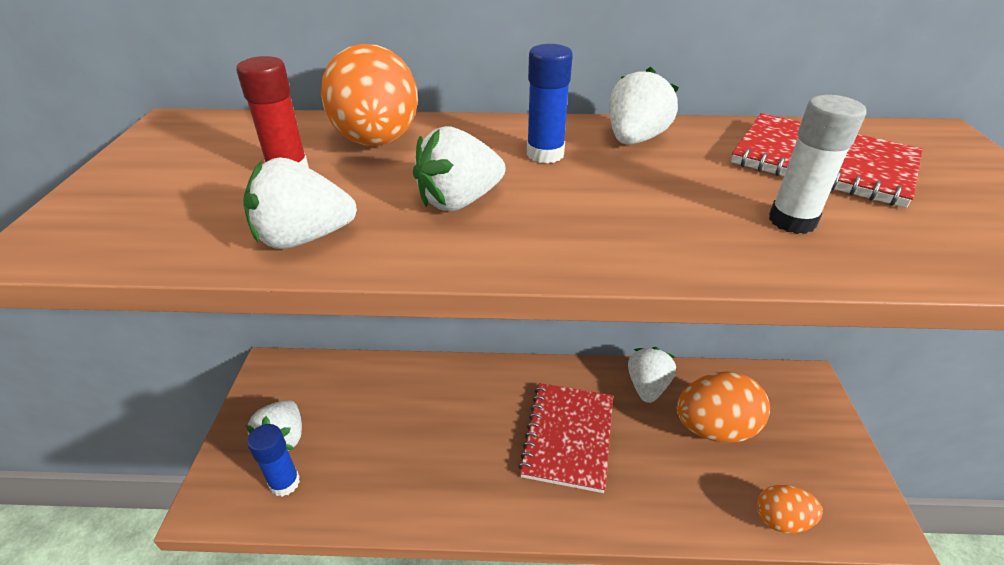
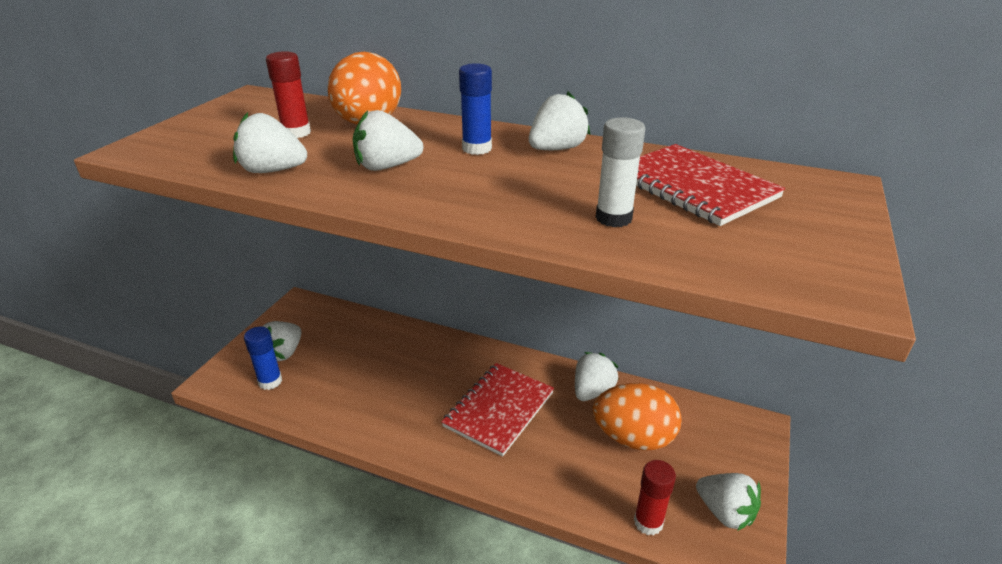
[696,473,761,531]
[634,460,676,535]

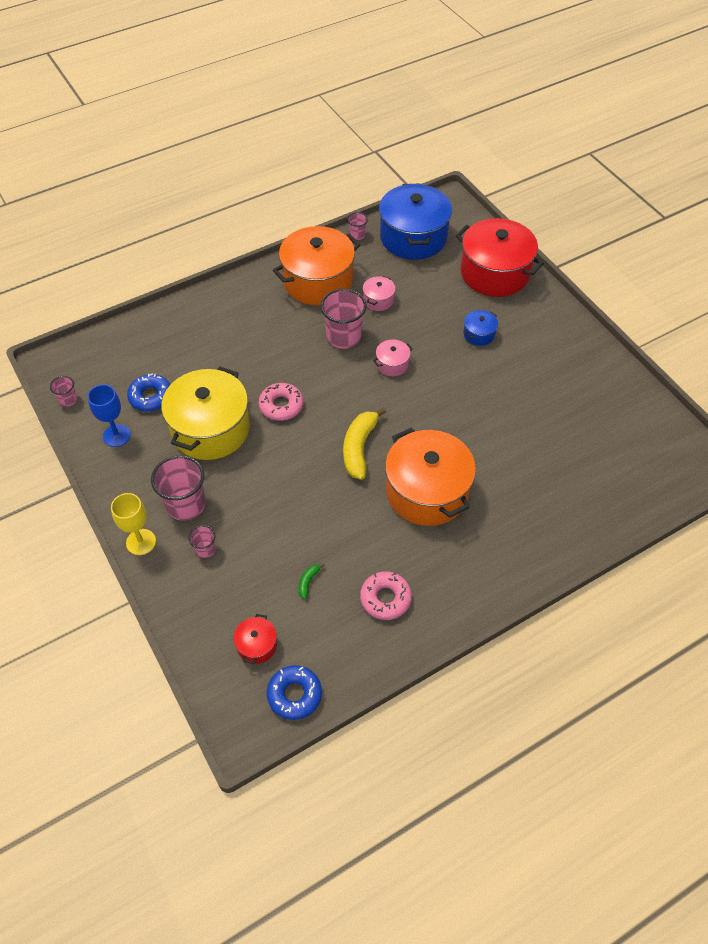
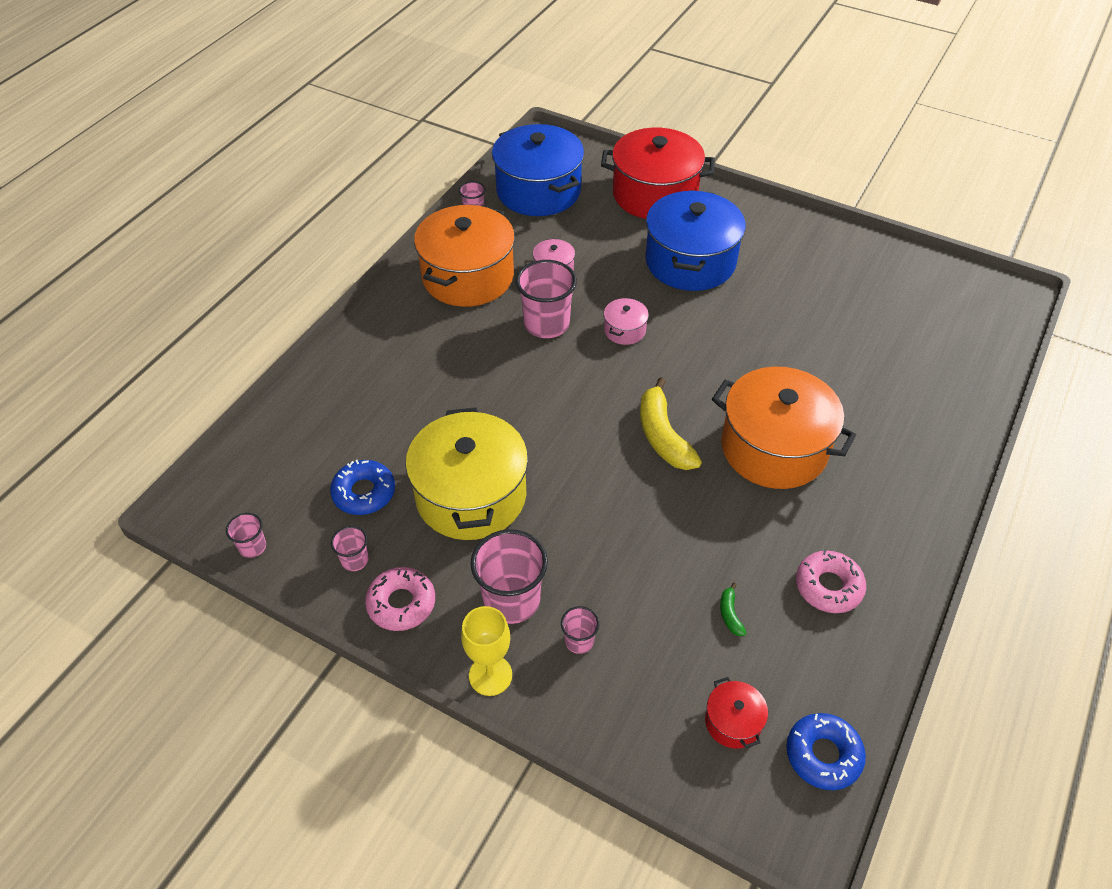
[365,567,435,631]
[331,526,369,571]
[645,190,746,291]

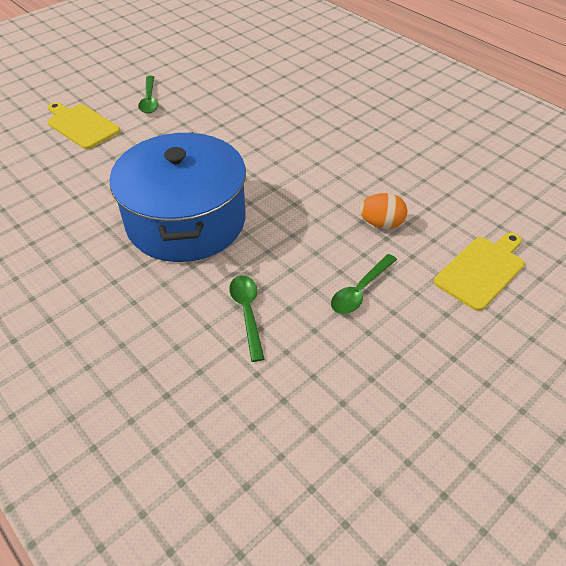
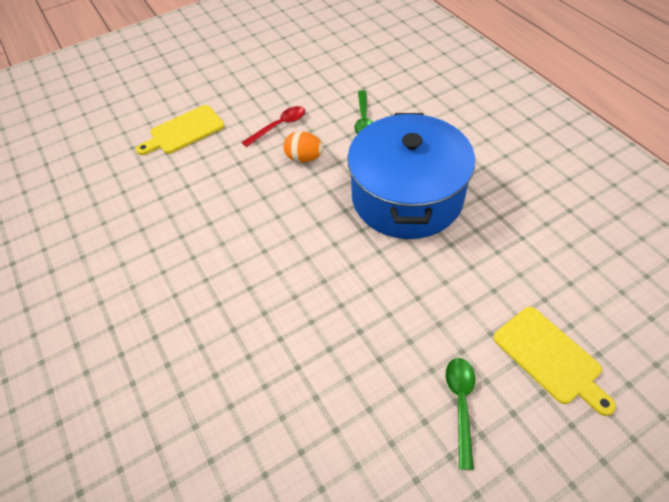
[283,131,323,162]
[242,106,305,147]

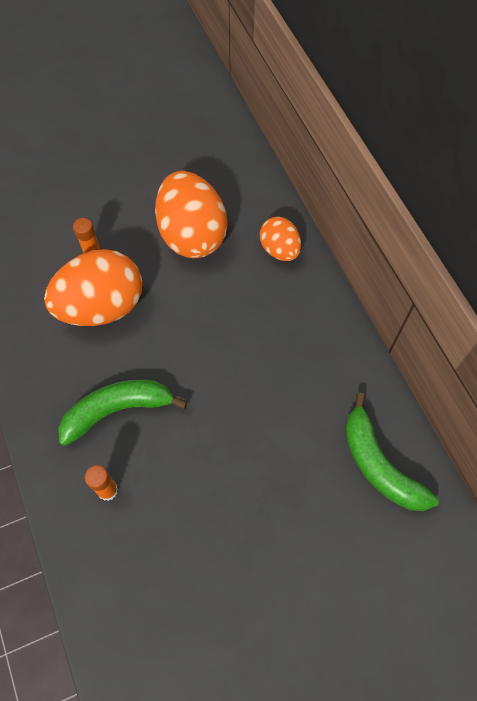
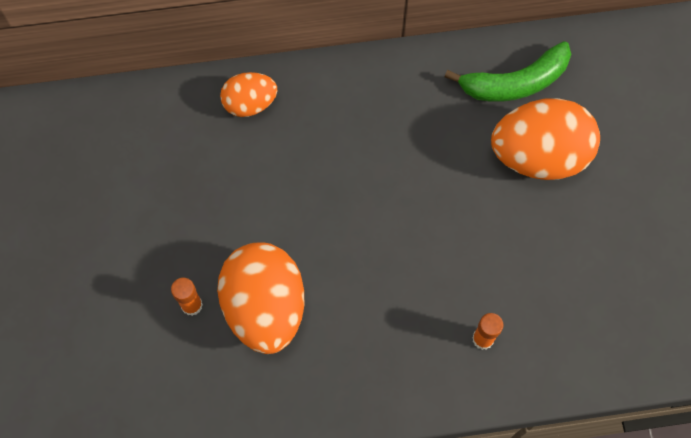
[58,380,188,446] (first image)
[491,98,600,180]

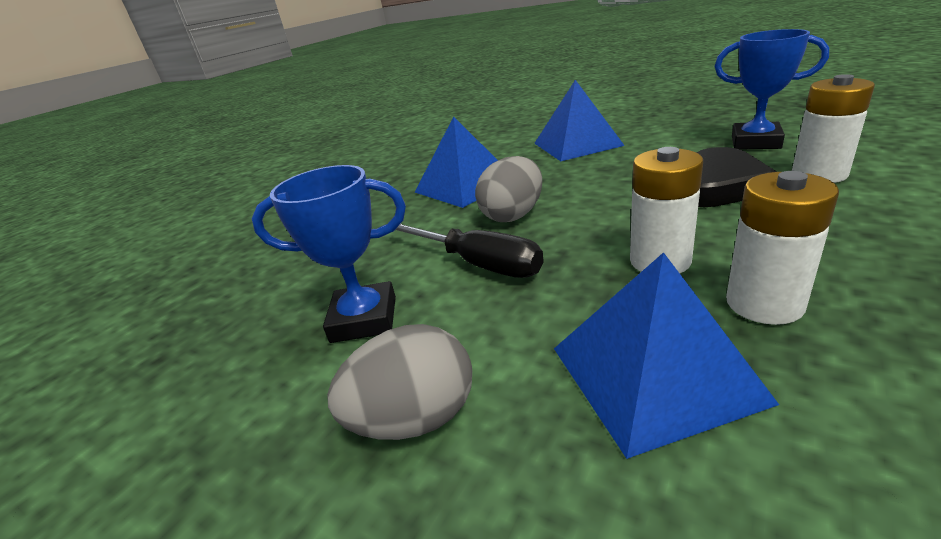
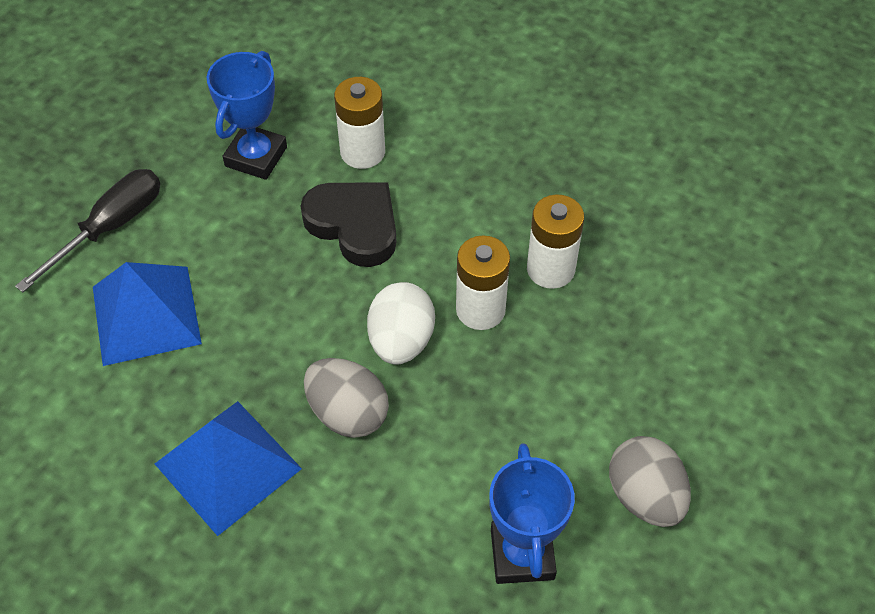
[554,252,779,459] (first image)
[367,282,435,365]
[15,169,160,292]

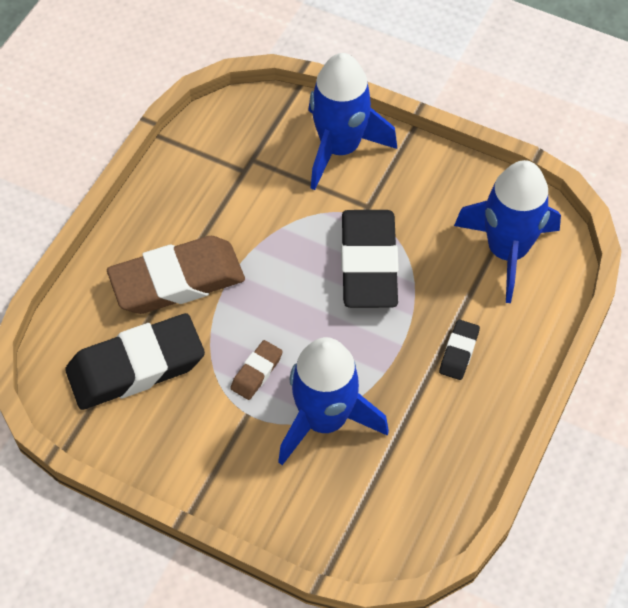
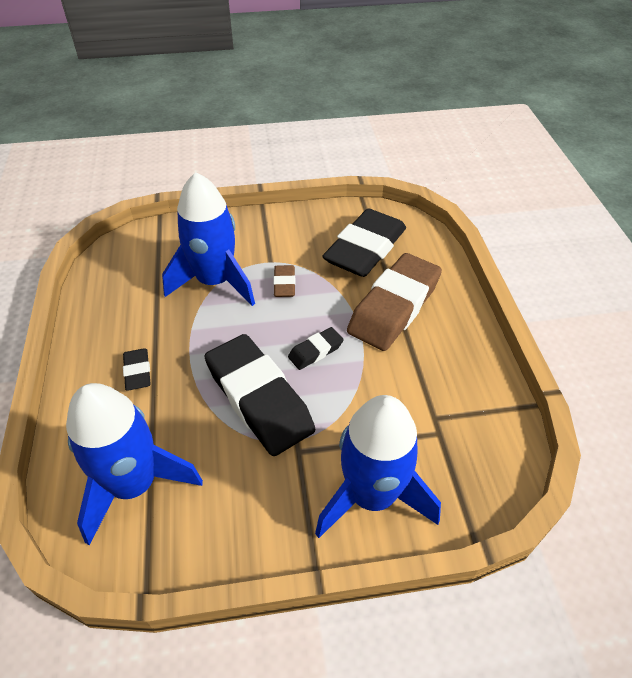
[288,327,344,370]

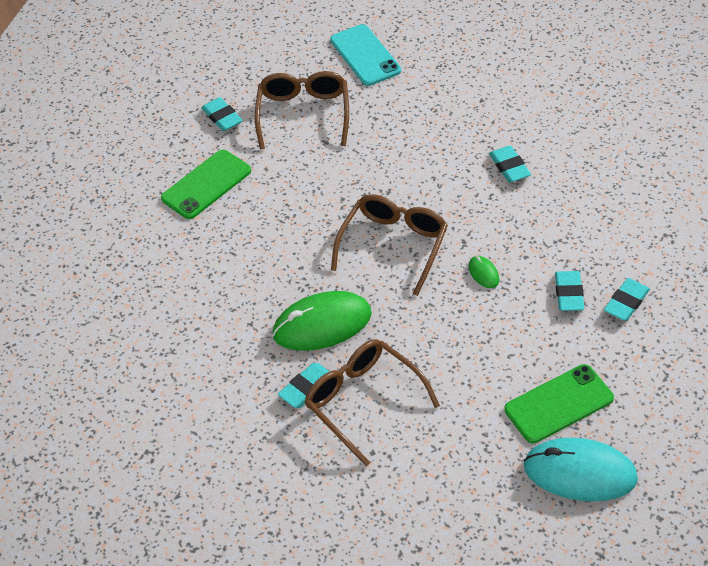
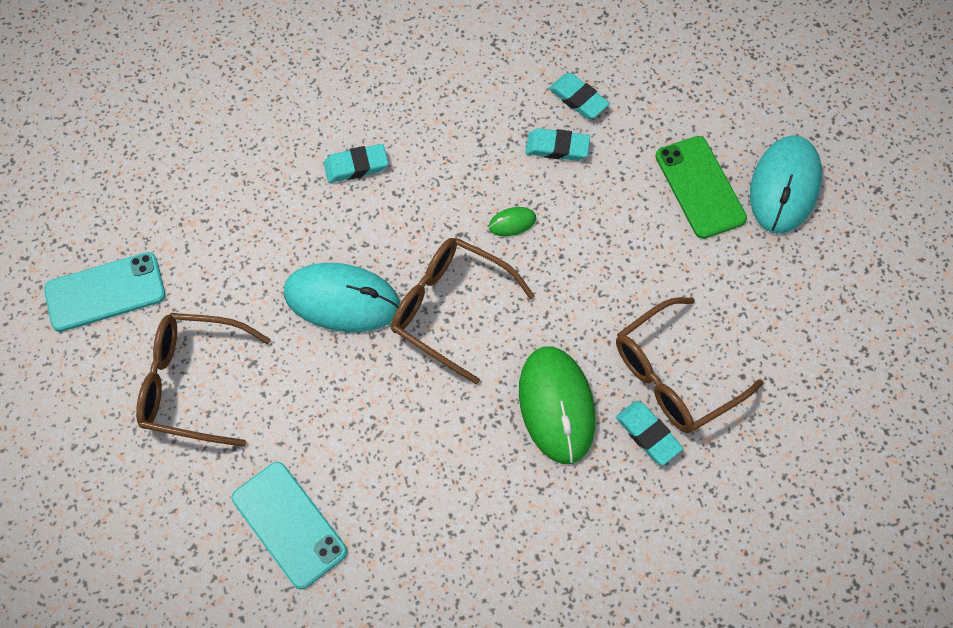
[201,97,243,131] (first image)
[284,263,400,332]
[232,462,347,589]

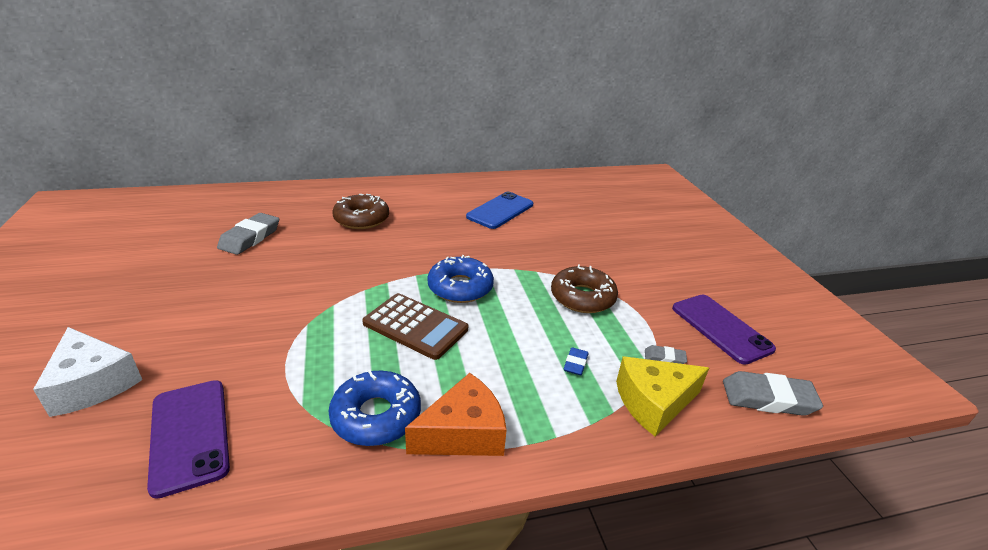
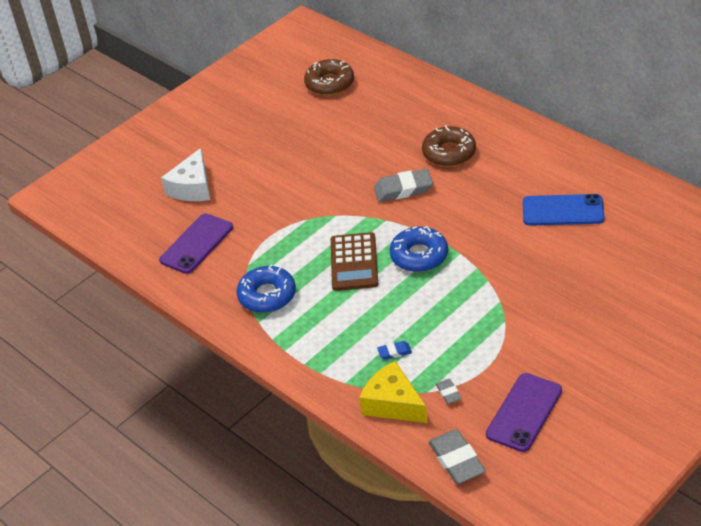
[405,373,507,456] (first image)
[374,169,433,202]
[304,59,354,96]

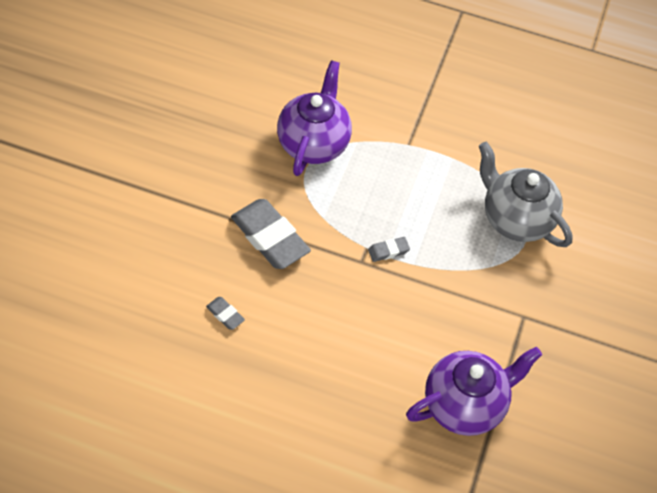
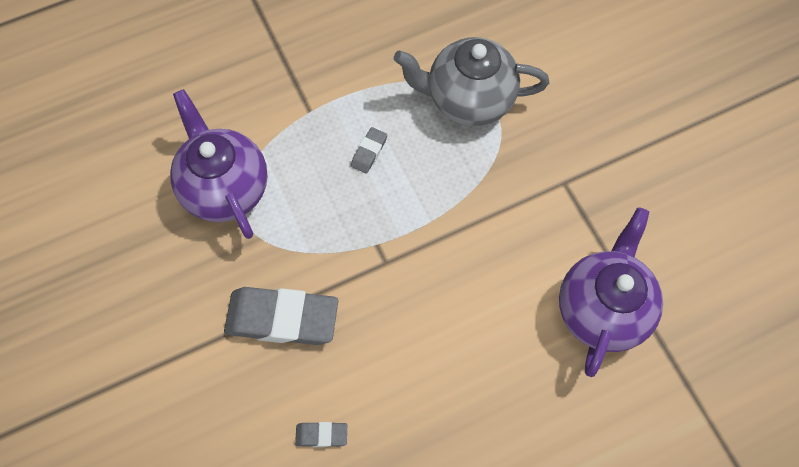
[351,127,387,174]

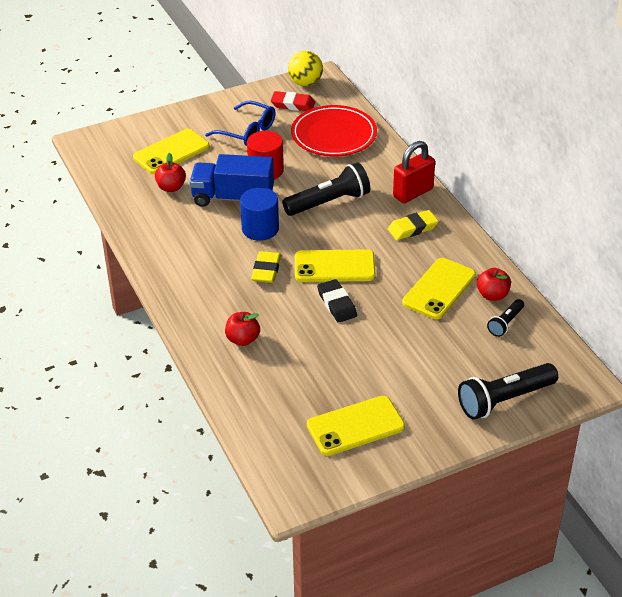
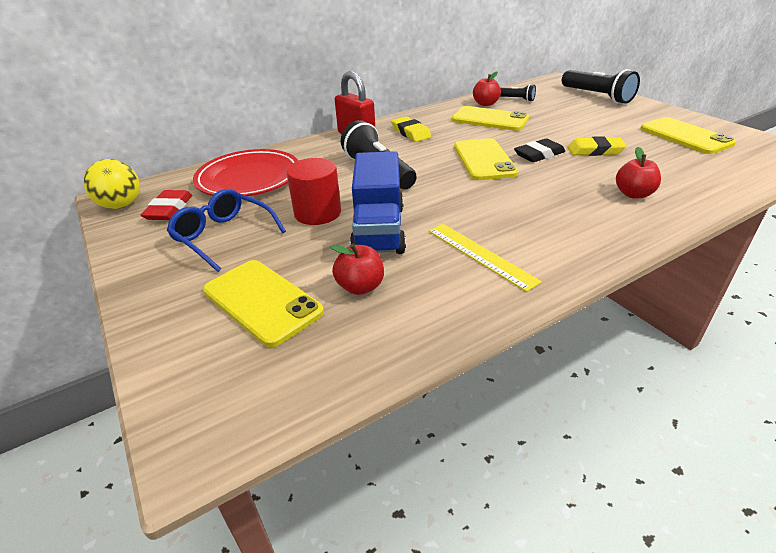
[240,187,279,241] (first image)
[429,224,542,292]
[568,136,627,156]
[167,189,286,272]

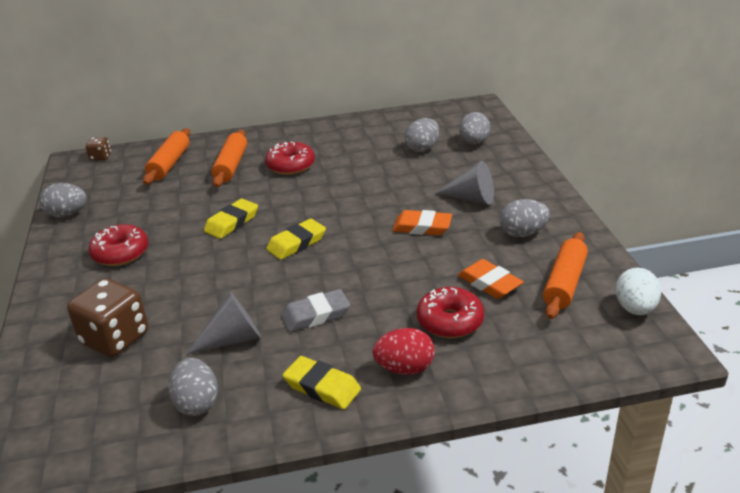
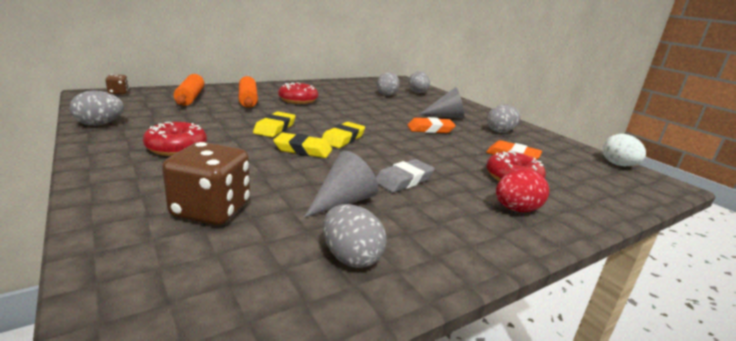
[543,232,588,319] (first image)
[273,133,332,158]

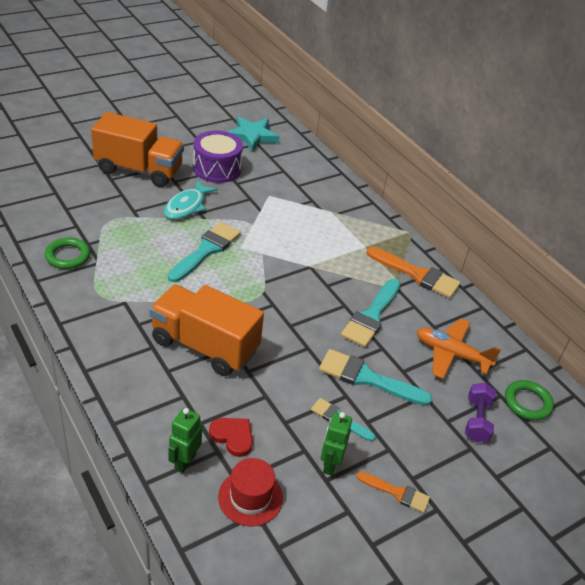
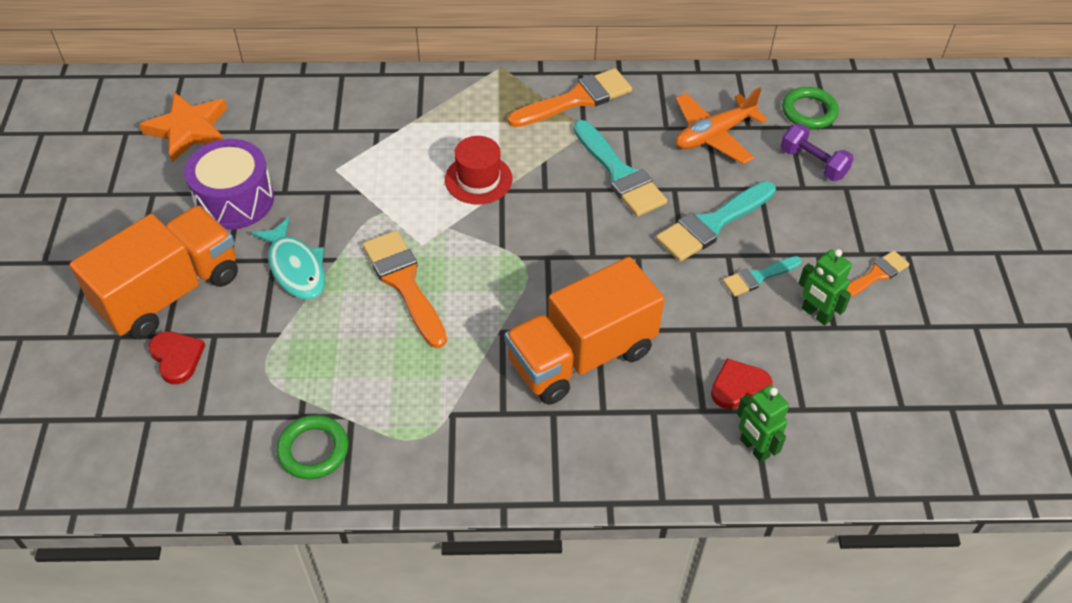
[149,331,205,384]
[445,136,513,205]
[362,230,447,348]
[139,92,227,162]

